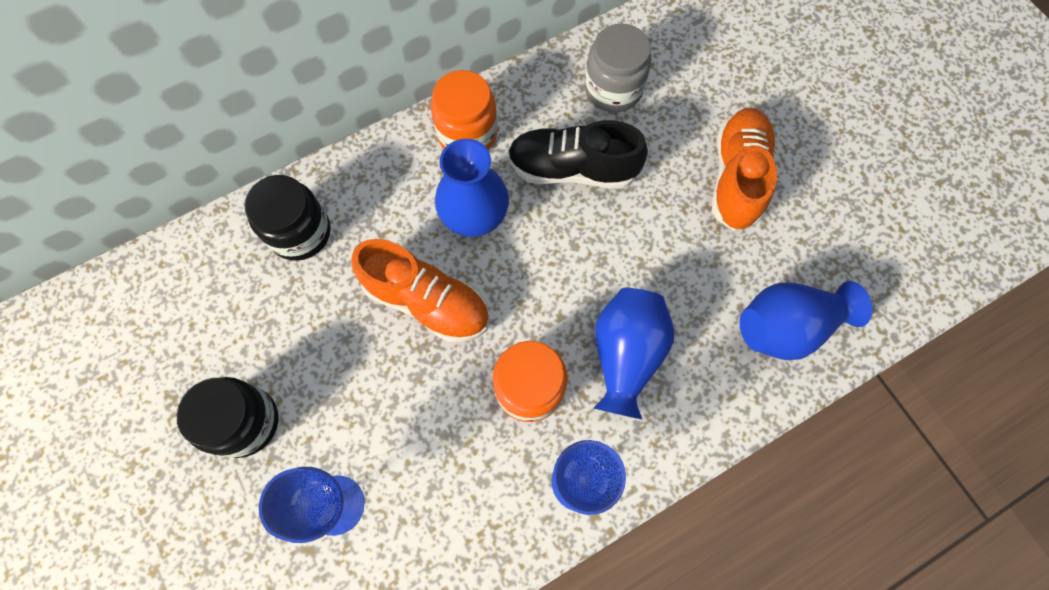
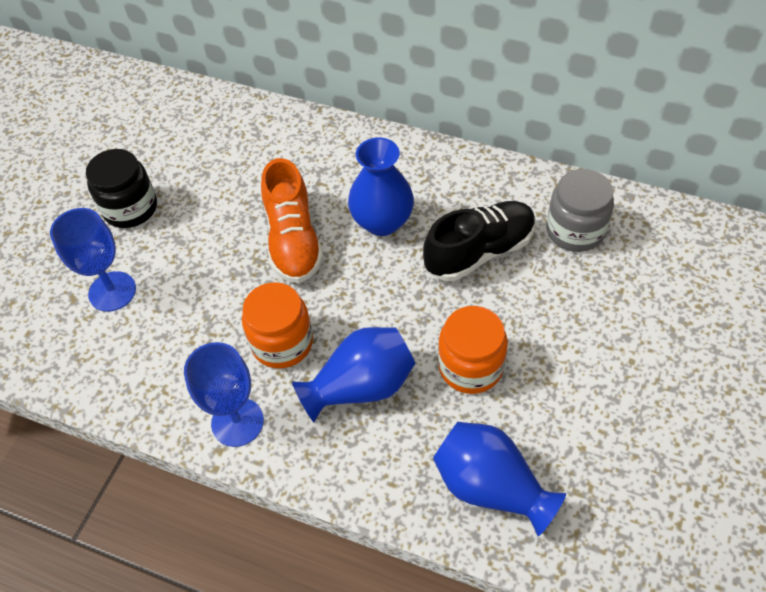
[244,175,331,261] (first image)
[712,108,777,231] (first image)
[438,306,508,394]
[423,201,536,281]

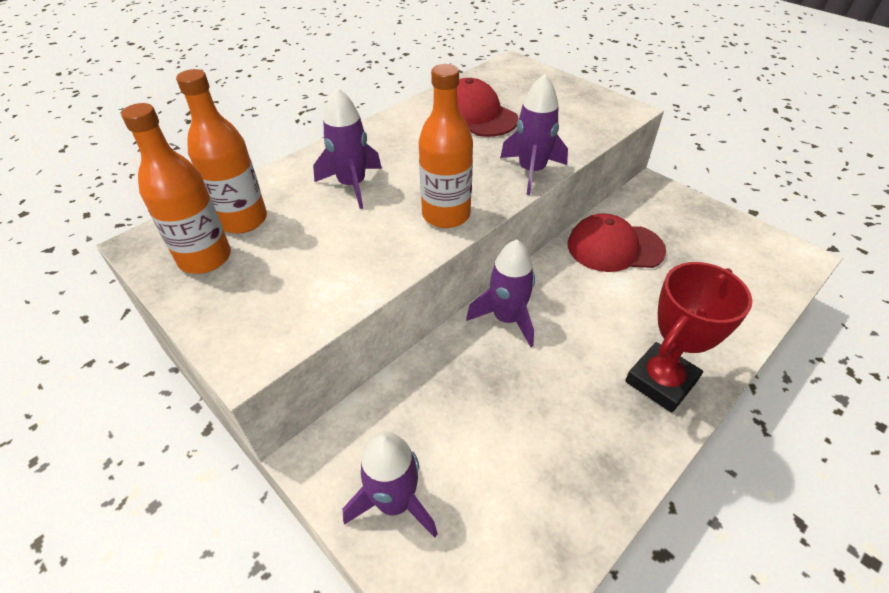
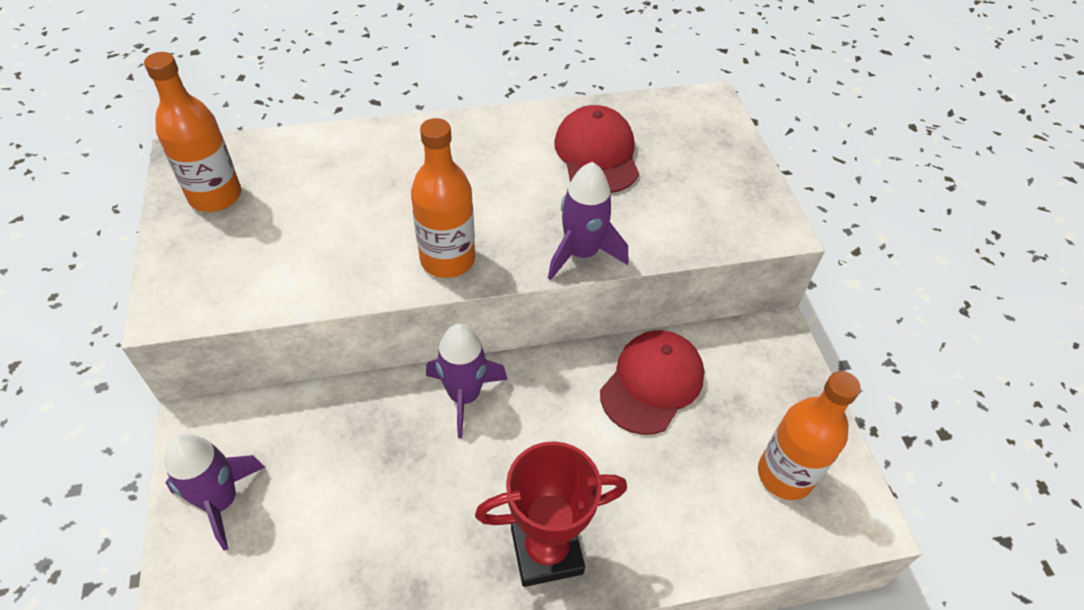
[313,87,382,209] (first image)
[758,371,861,500]
[600,330,704,435]

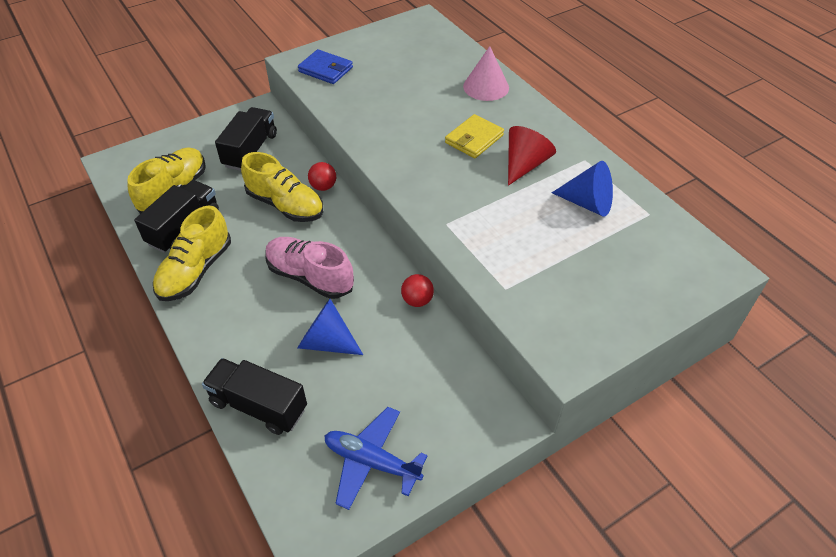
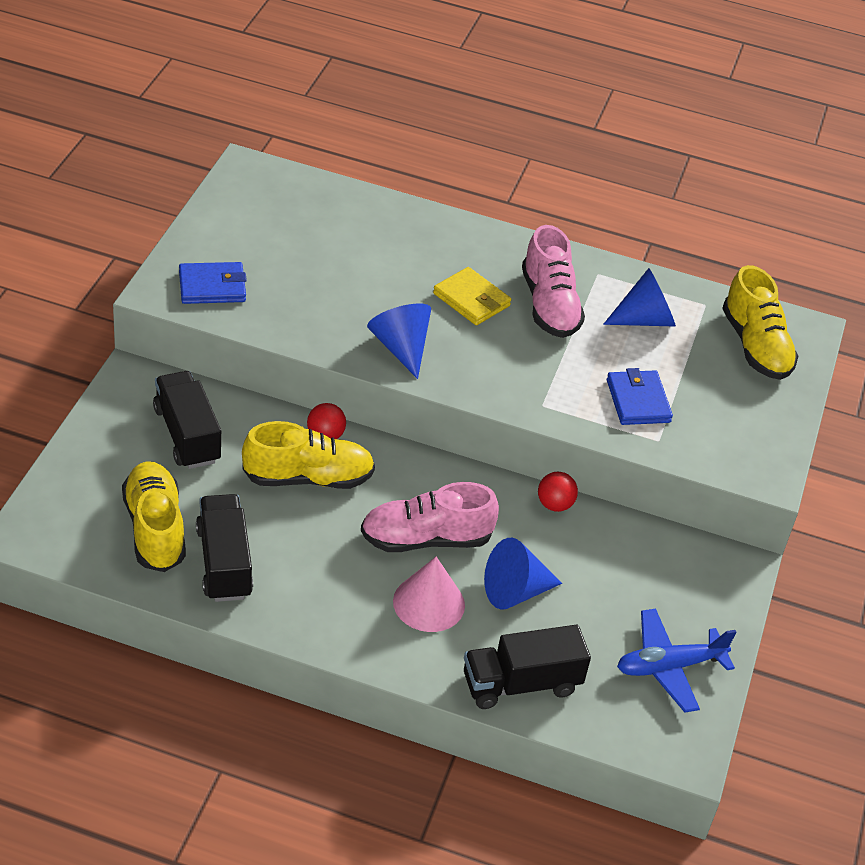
[367,304,431,379]
[607,368,673,425]
[722,265,798,380]
[393,556,465,632]
[522,225,585,338]
[433,267,511,325]

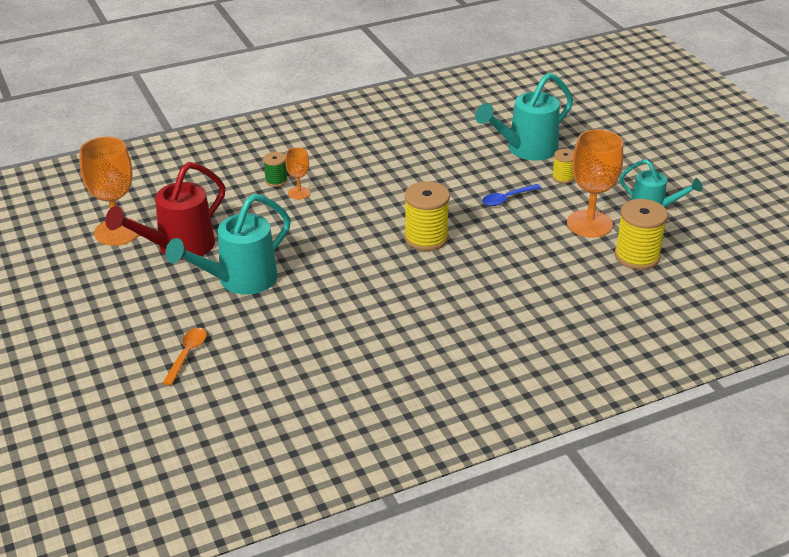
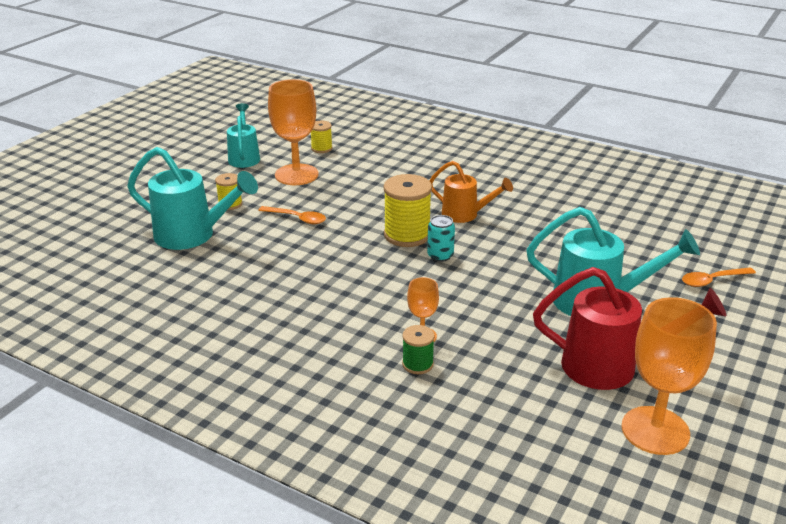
[427,215,455,262]
[430,161,513,223]
[258,206,326,224]
[311,121,333,153]

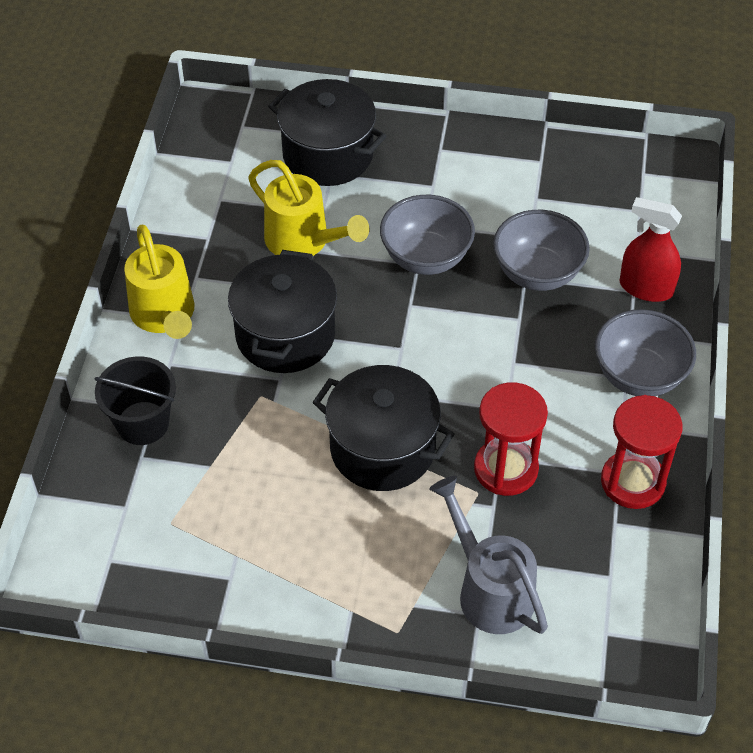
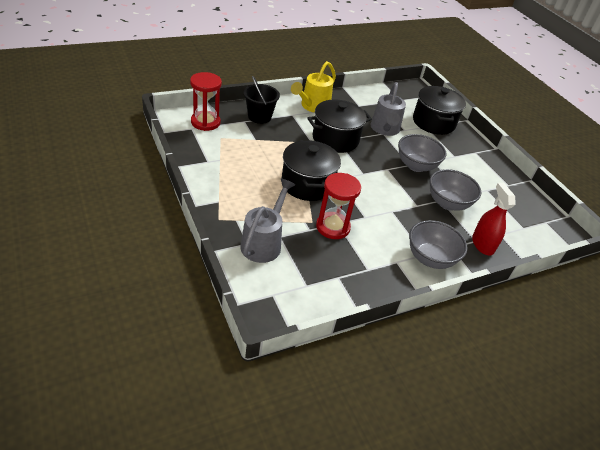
[190,72,222,131]
[371,82,406,136]

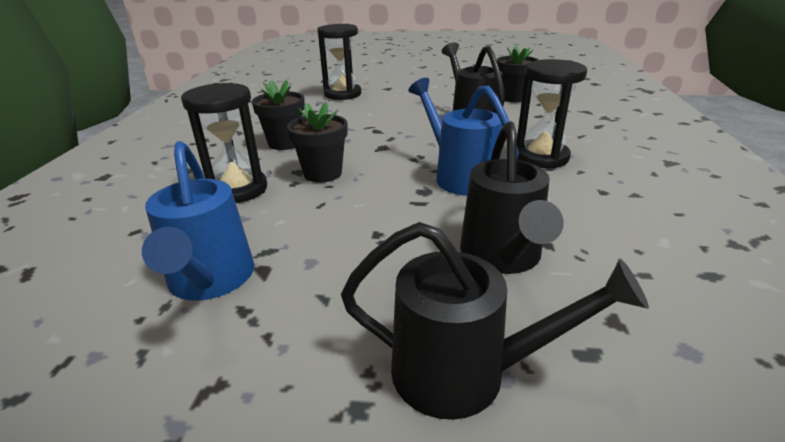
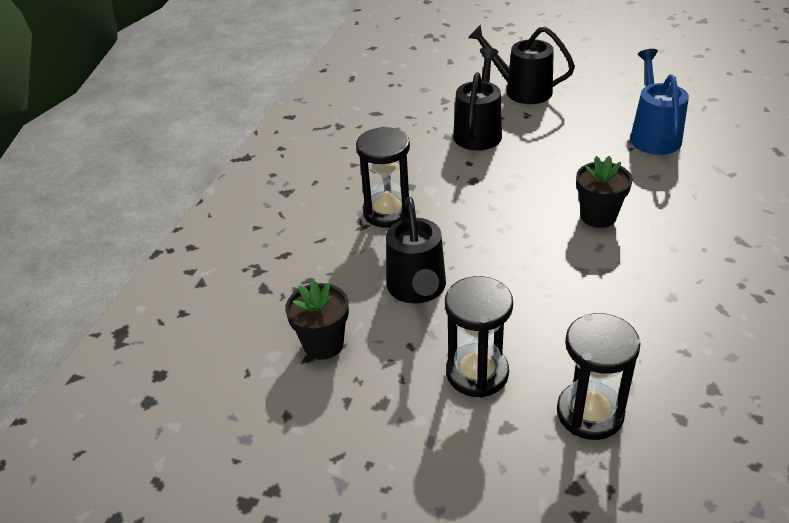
[252,80,305,150] (first image)
[409,78,519,196] (first image)
[445,276,513,398]

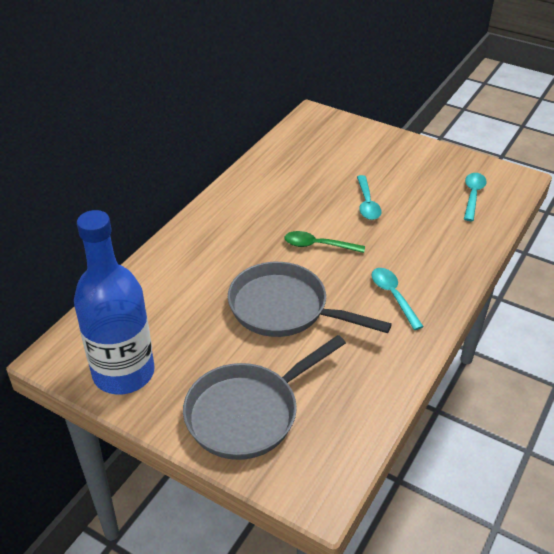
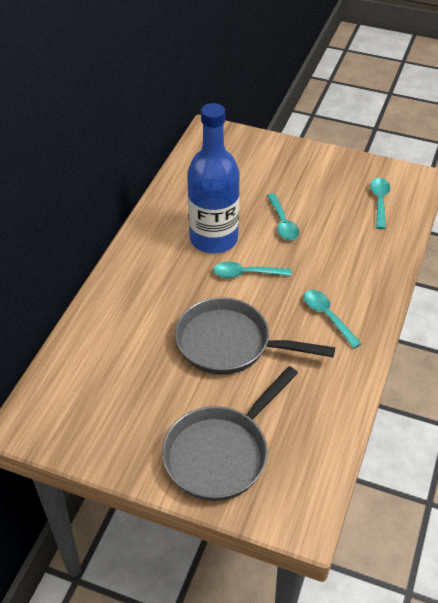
[187,103,240,253]
[213,262,292,278]

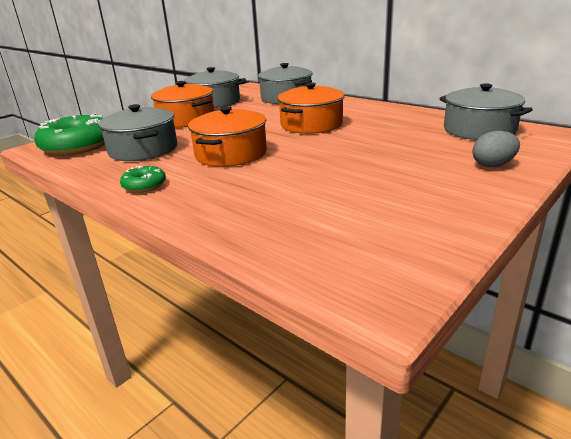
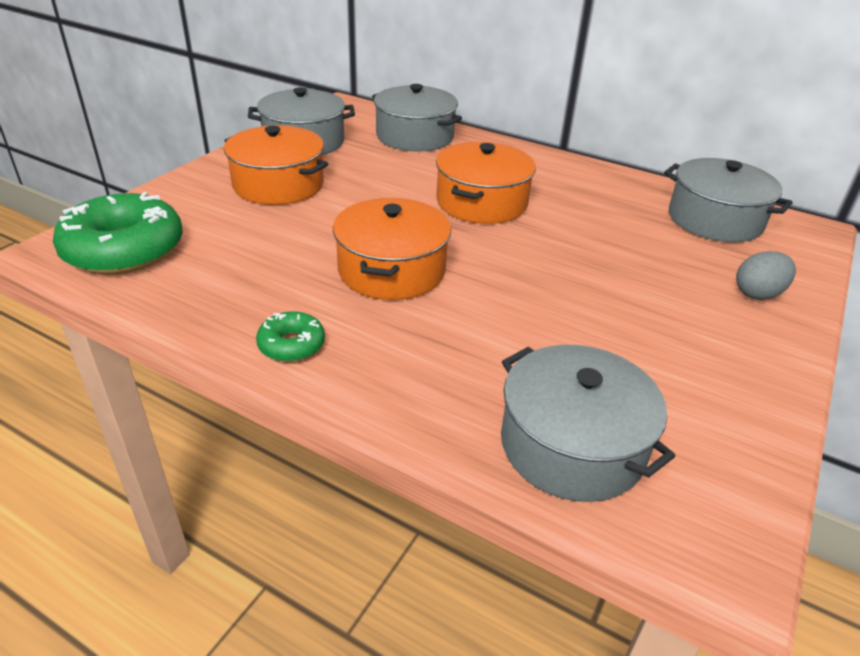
[501,345,675,502]

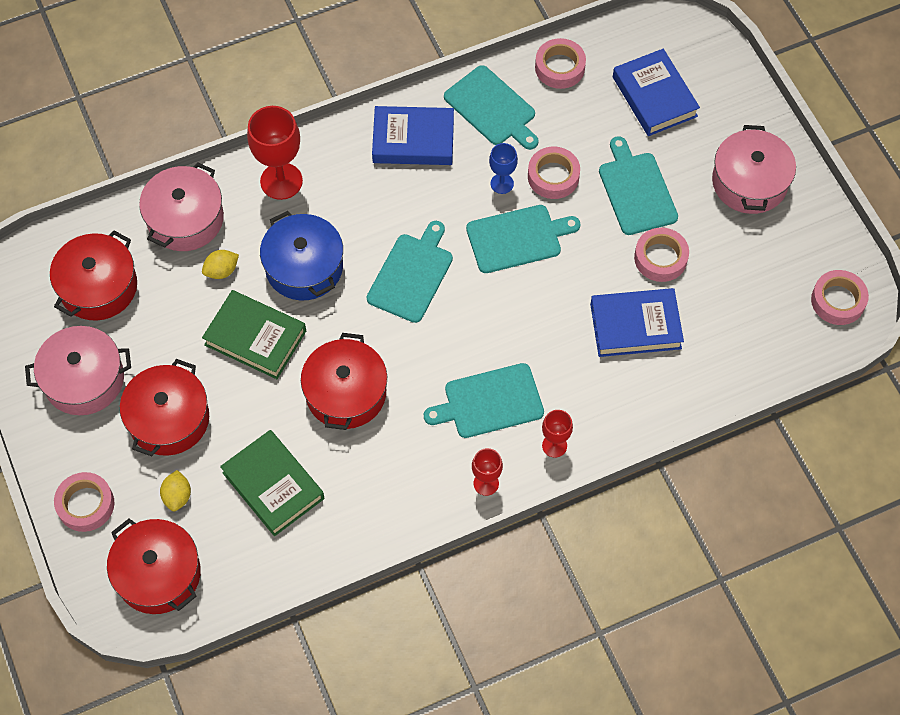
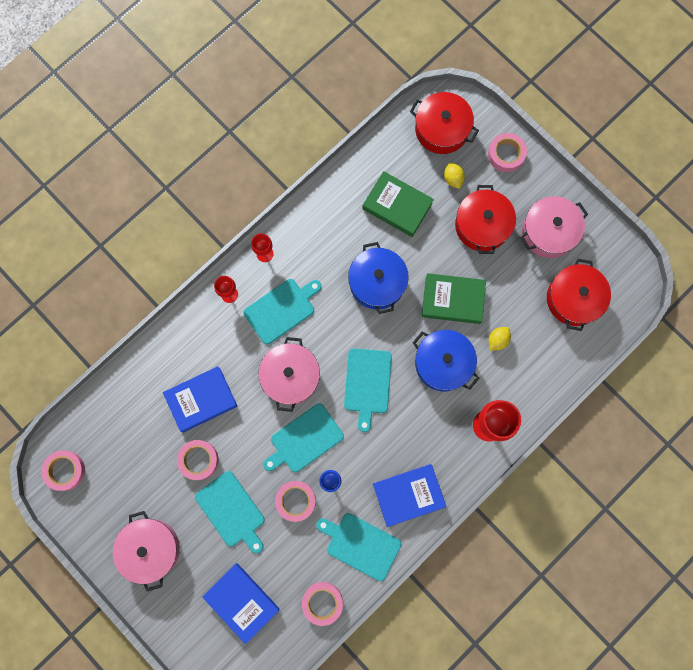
[258,337,320,412]
[348,242,409,314]

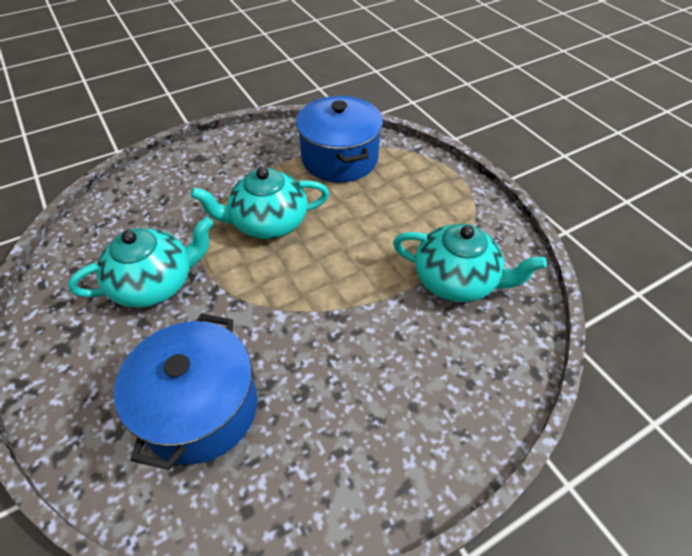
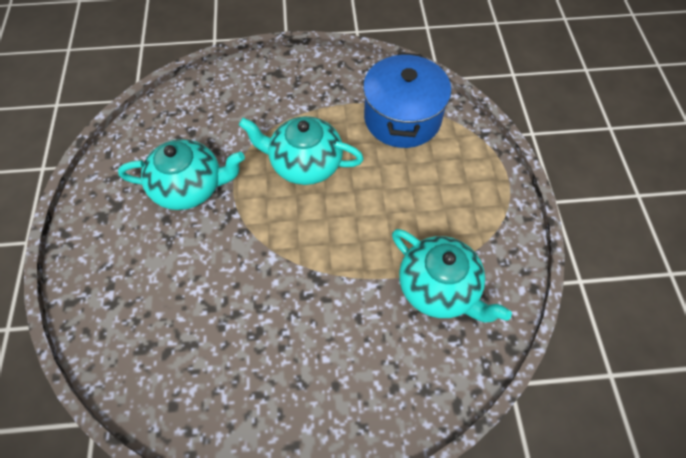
[114,314,257,470] (first image)

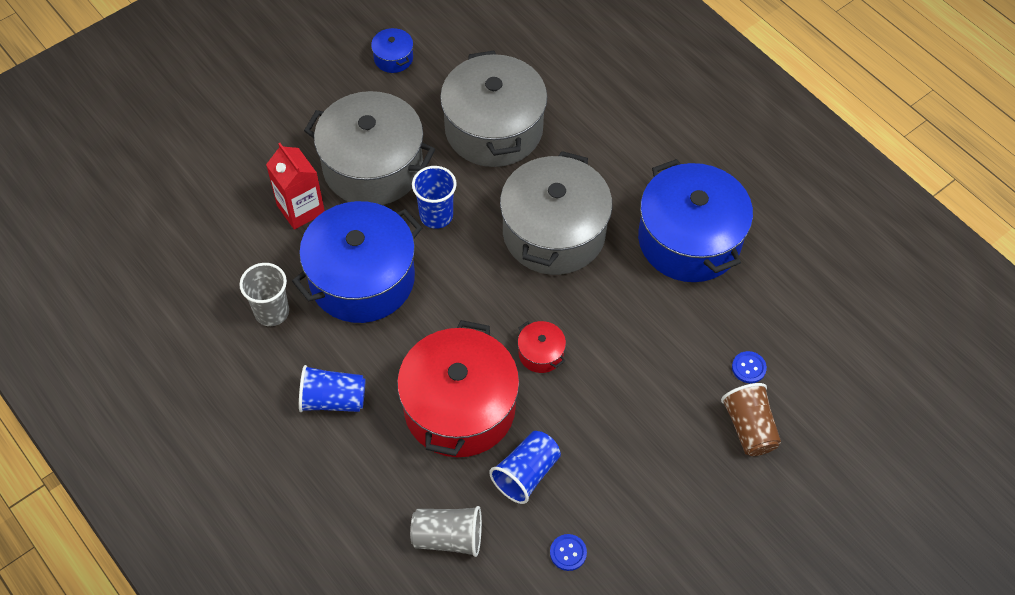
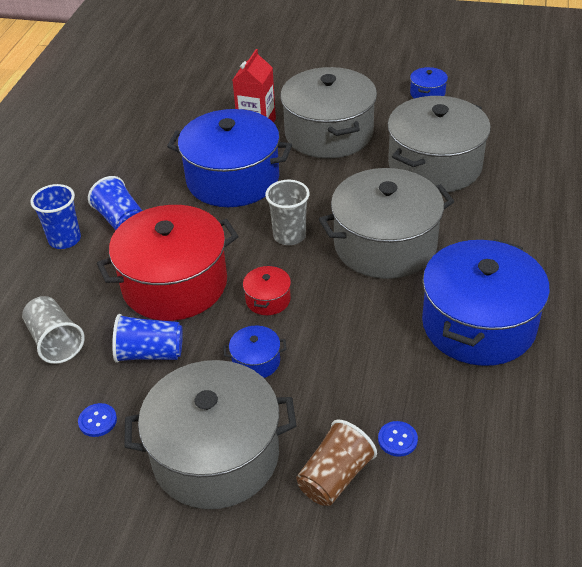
[124,360,297,509]
[223,326,287,378]
[265,180,310,245]
[30,184,81,249]

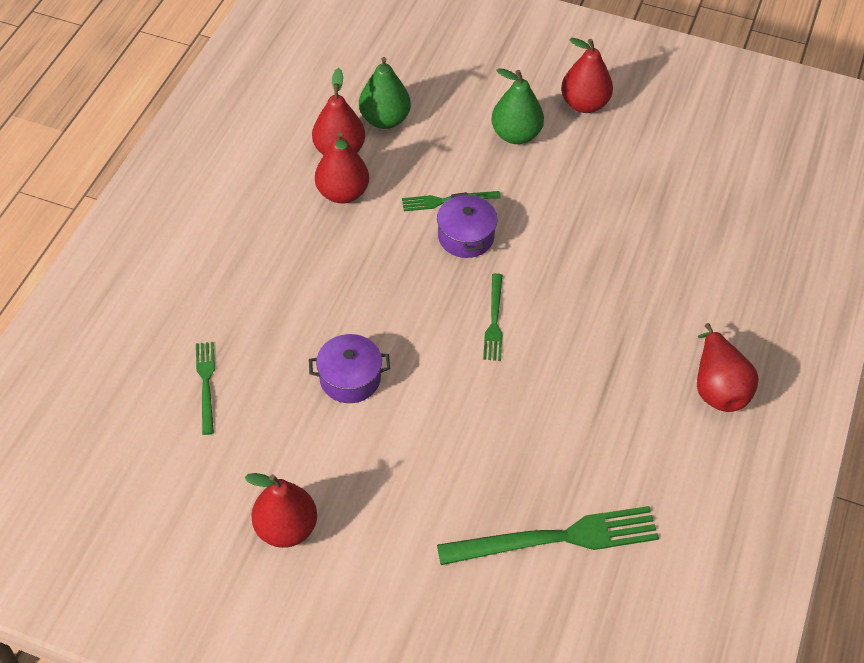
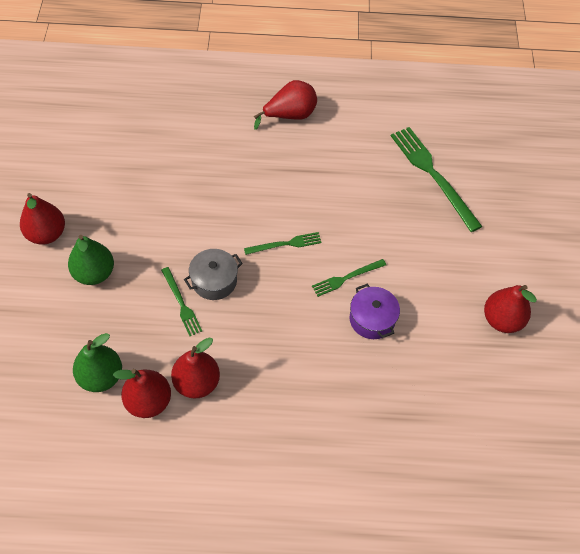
[312,259,386,297]
[184,249,243,300]

